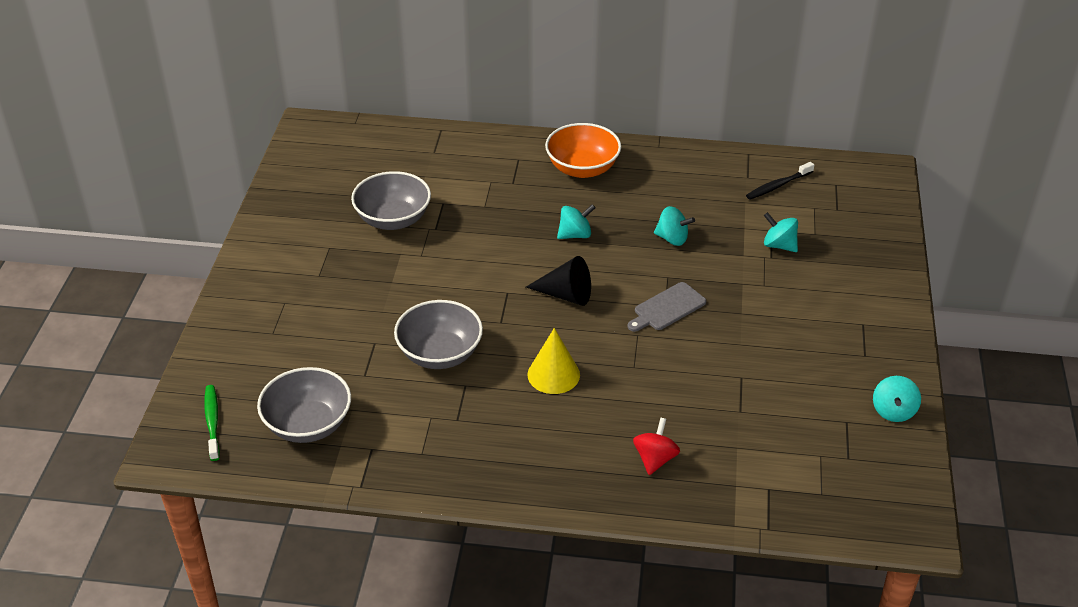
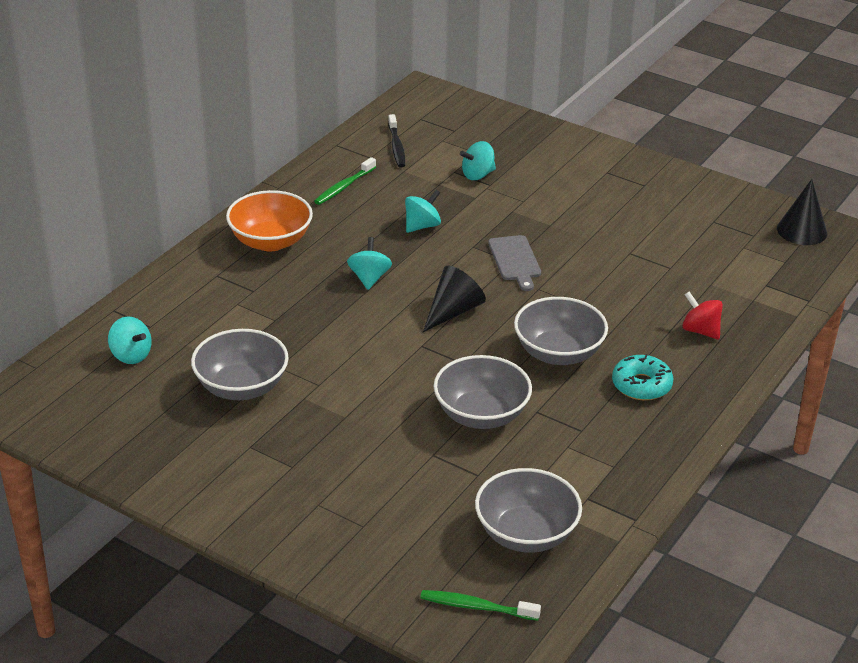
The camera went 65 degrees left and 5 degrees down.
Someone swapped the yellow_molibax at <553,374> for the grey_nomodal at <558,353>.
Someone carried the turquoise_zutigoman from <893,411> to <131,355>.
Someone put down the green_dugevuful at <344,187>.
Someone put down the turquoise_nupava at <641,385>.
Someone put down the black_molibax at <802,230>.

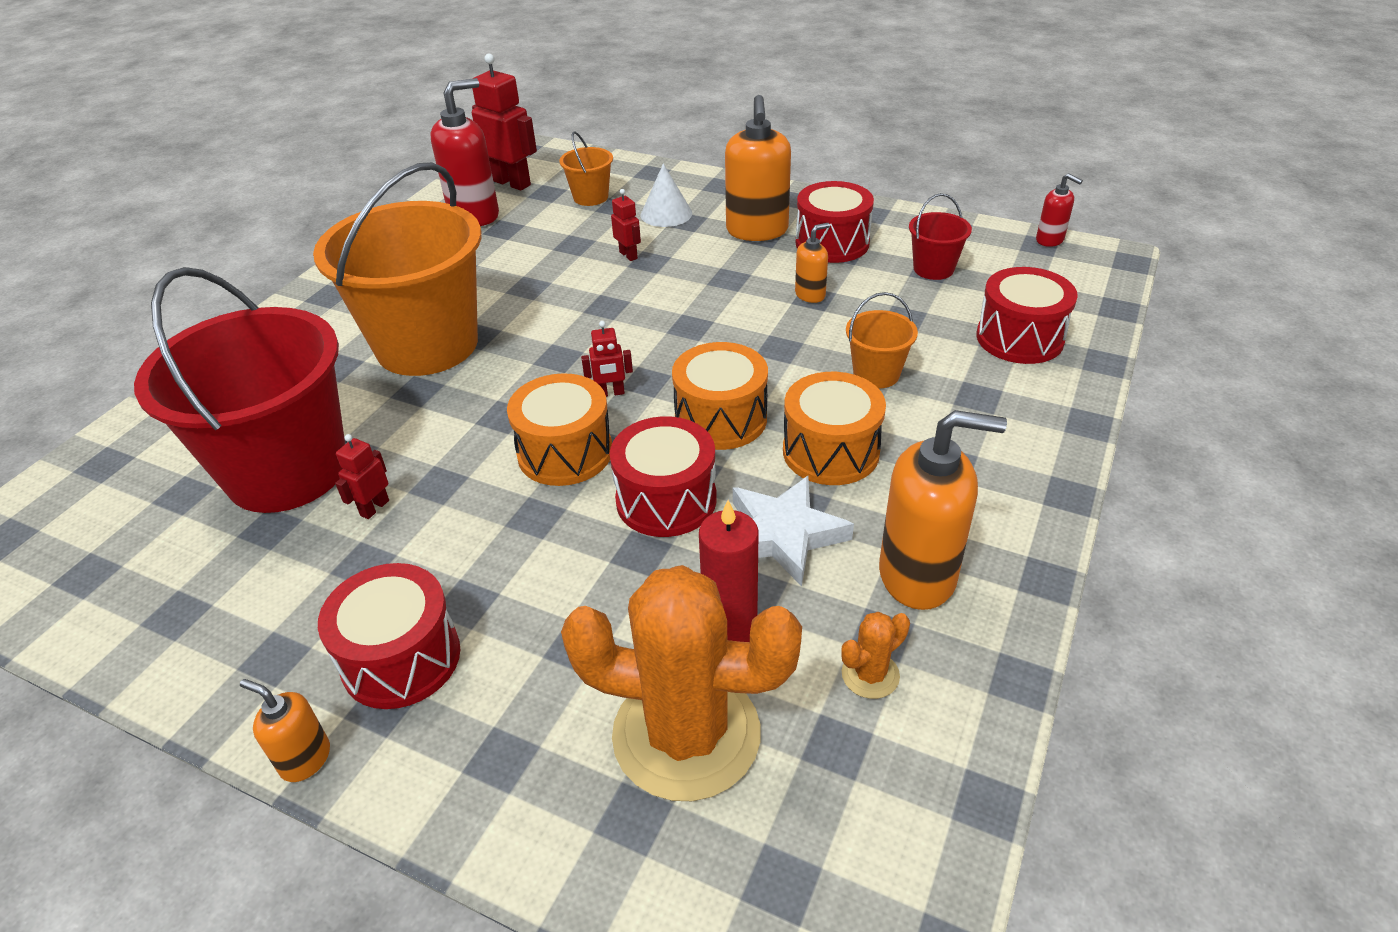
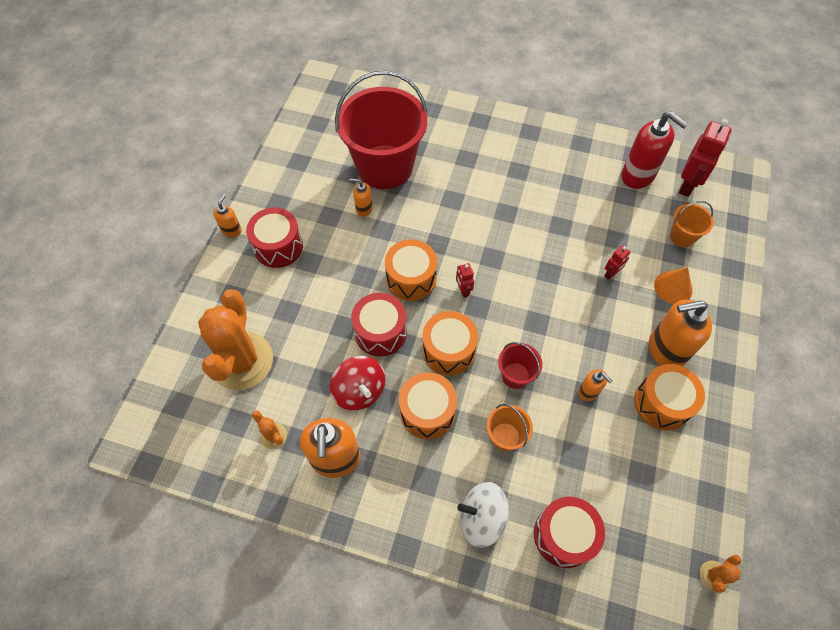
The camera went 80 degrees right and 20 degrees up.
Someone took away the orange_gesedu at <427,345>.
Someone swapped the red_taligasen at <374,508> for the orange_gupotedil at <364,209>.
Someone repainted the white_molibax at <666,214>, which became the orange_molibax at <673,287>.
Someone took away the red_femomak at <730,629>.
Someone swapped the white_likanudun at <783,535> for the red_zutigoman at <359,391>.
Someone repainted the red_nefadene at <832,243>, which became the orange_nefadene at <662,403>.
Someone carried the red_gesedu from <933,269> to <515,375>.
Someone swapped the red_gupotedil at <1050,240> for the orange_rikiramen at <714,576>.
Someone put down the white_zutigoman at <481,518>.

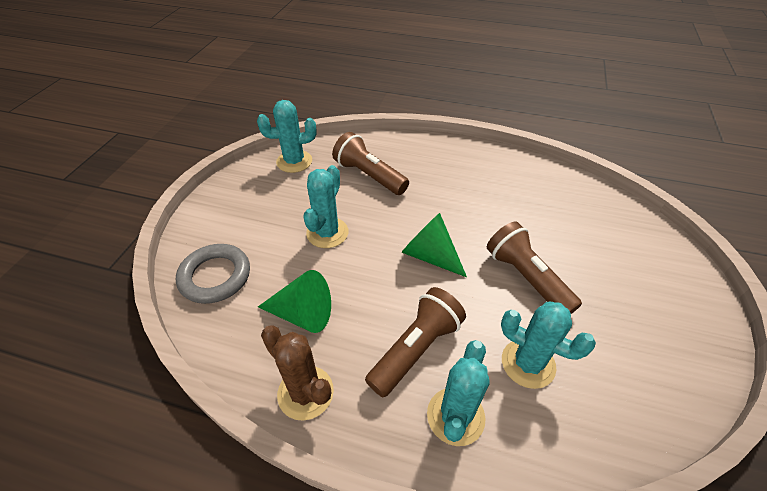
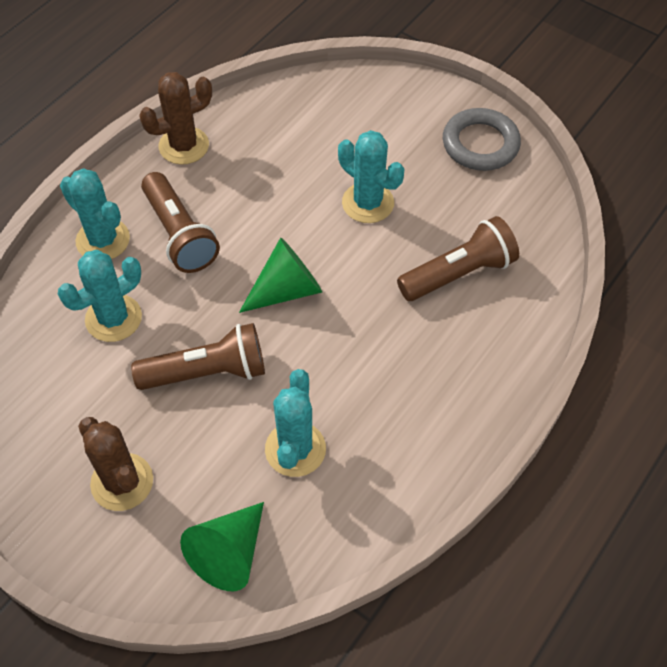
The camera went 110 degrees right and 10 degrees up.
Someone carried the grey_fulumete from <215,276> to <480,144>.
Someone carried the turquoise_rikiramen from <294,161> to <295,449>.
Someone carried the green_molibax from <303,314> to <229,553>.
Someone put down the brown_rikiramen at <122,482>.

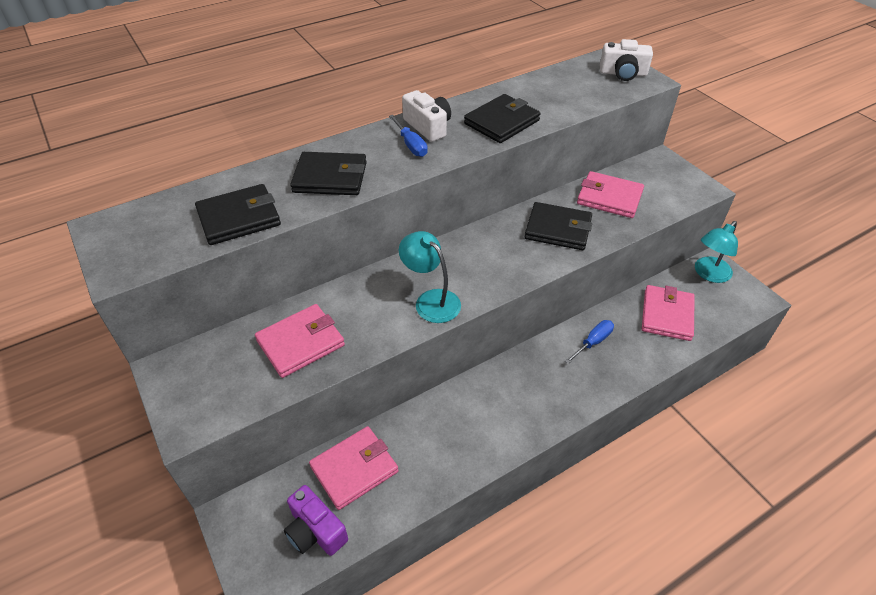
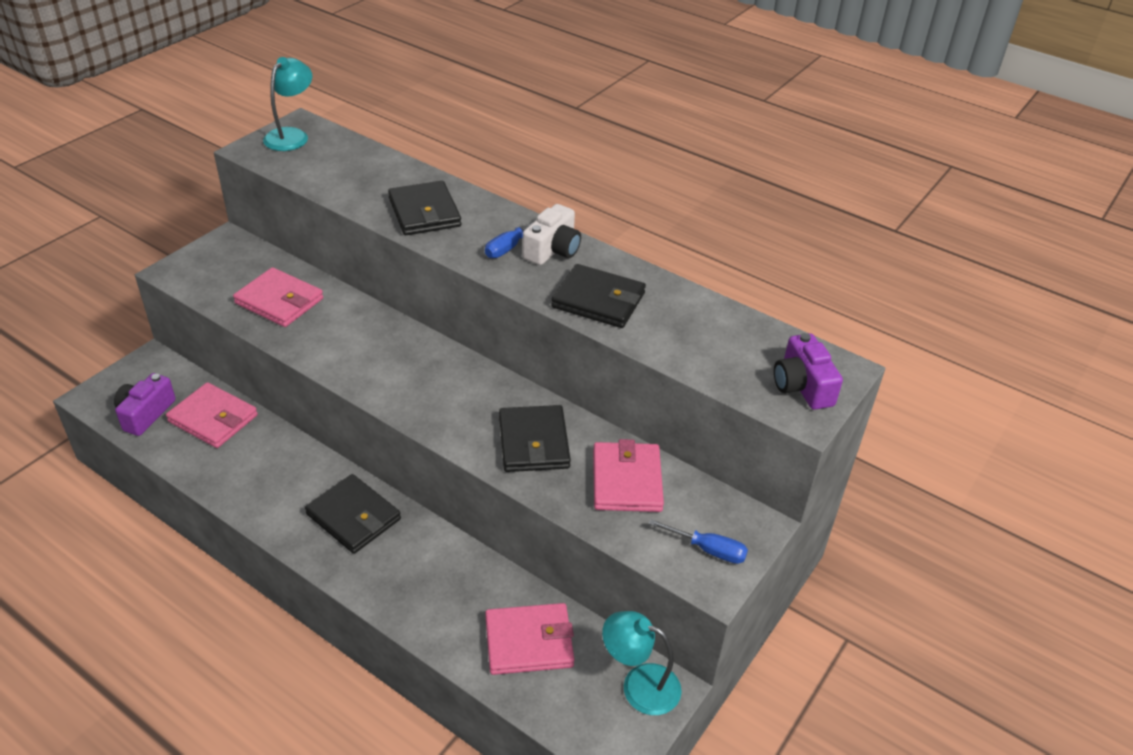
The camera went 65 degrees right and 5 degrees down.
Someone carried the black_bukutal from <239,218> to <353,517>.
Someone carried the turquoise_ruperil from <431,300> to <291,135>.
Someone carried the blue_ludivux from <593,342> to <708,549>.
Someone repainted the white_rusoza at <623,73>, which became the purple_rusoza at <802,386>.

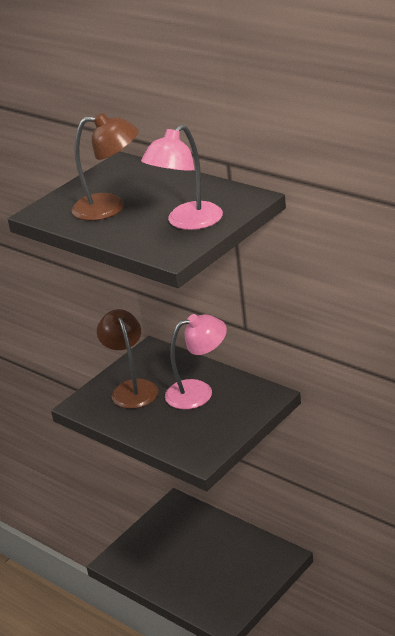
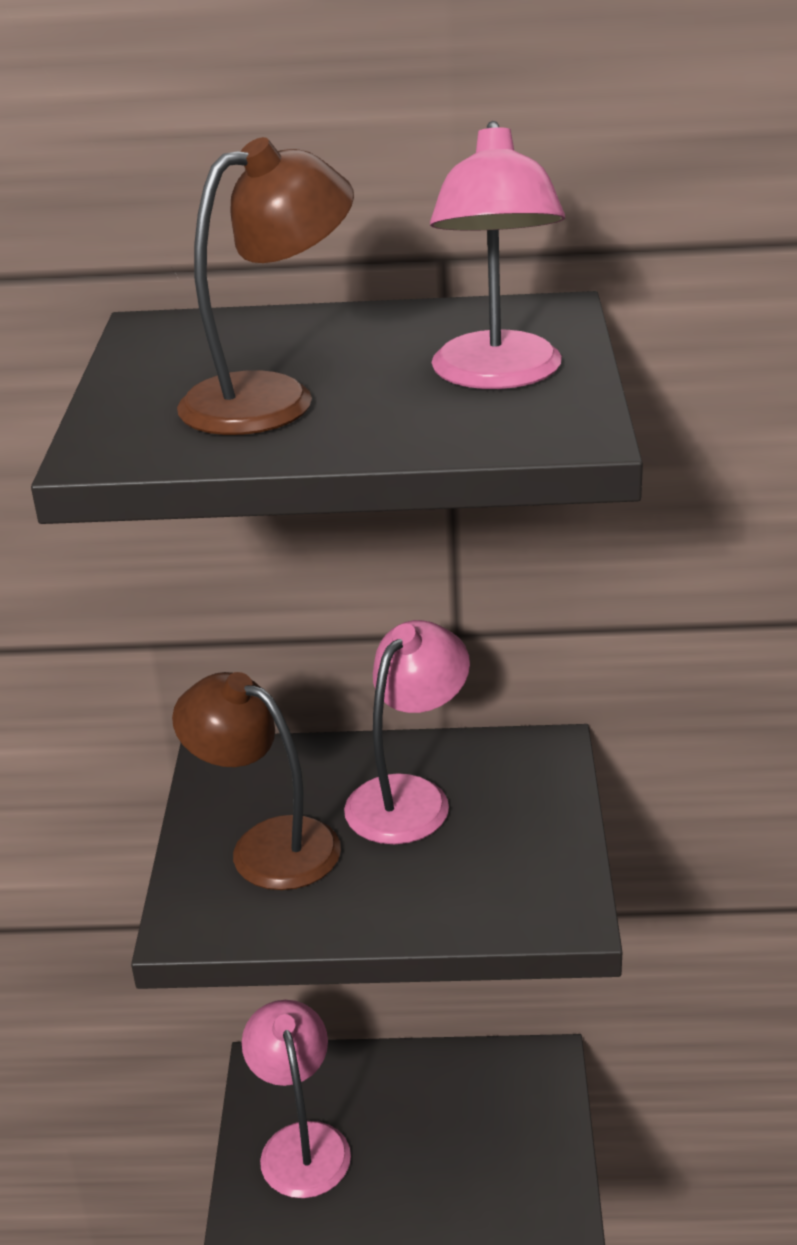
The camera went 40 degrees left and 0 degrees up.
Someone put down the pink_ruperil at <301,1143>.

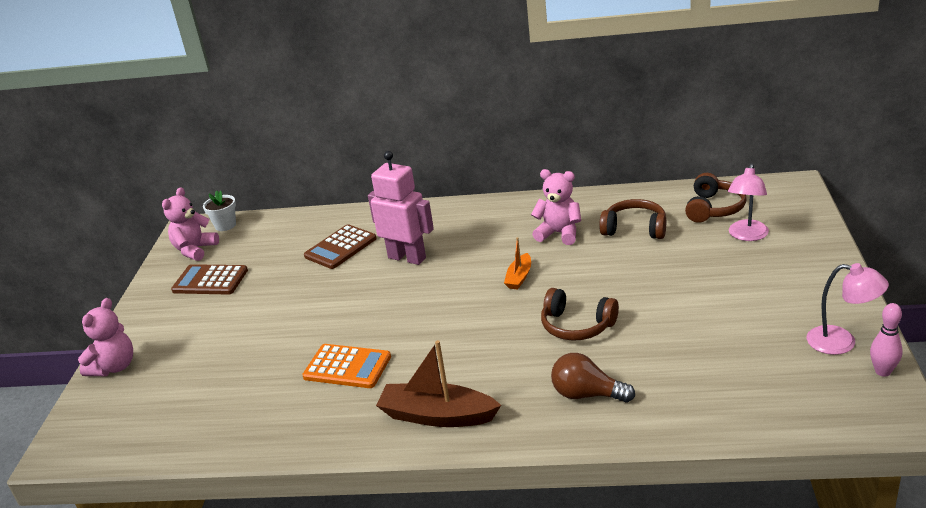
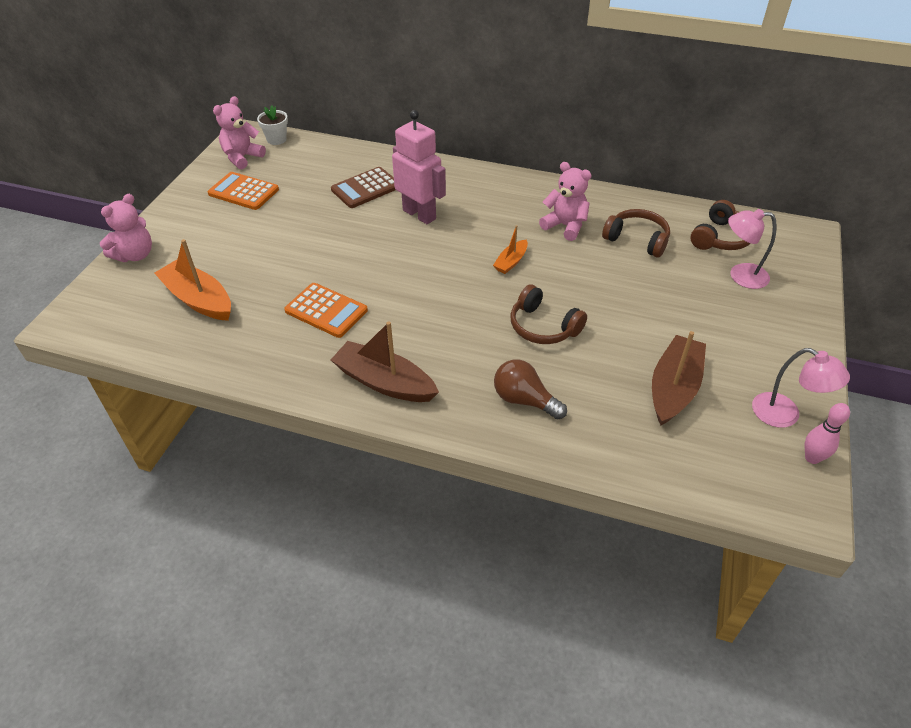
The camera went 10 degrees right and 15 degrees up.
Someone repainted the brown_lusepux at <210,280>, which became the orange_lusepux at <243,192>.
Someone rotated the pink_ruperil at <747,236> by 60 degrees clockwise.
Someone put down the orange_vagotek at <198,299>.
Someone put down the brown_vagotek at <673,388>.

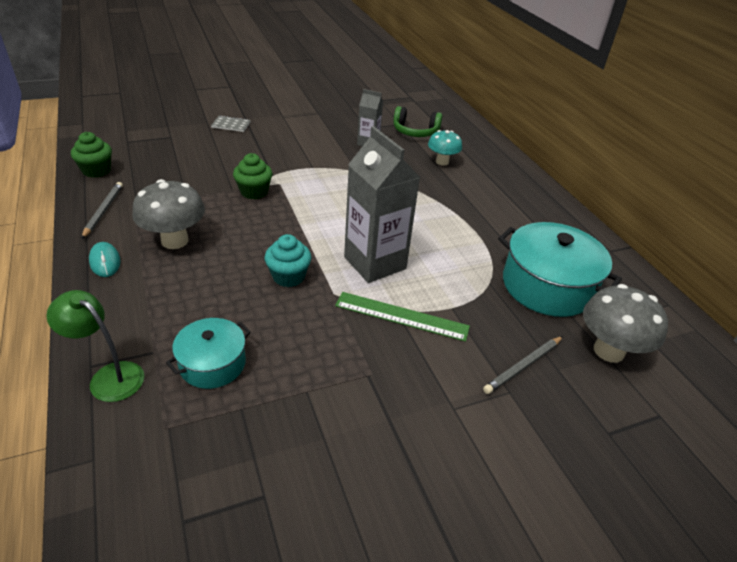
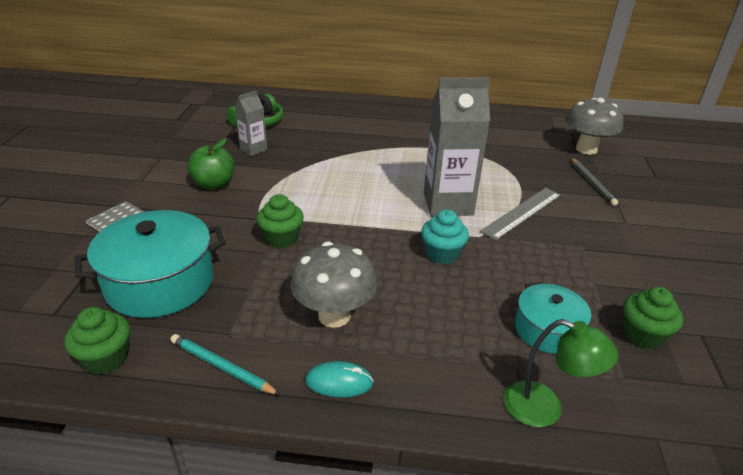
The camera went 60 degrees left and 5 degrees down.
Someone rotated the green_ruperil at <109,376> by 120 degrees counterclockwise.
Someone repainted the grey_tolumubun at <103,211>, which became the turquoise_tolumubun at <222,367>.
Someone repainted the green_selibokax at <401,316>, which became the grey_selibokax at <522,213>.
Someone took away the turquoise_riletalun at <442,162>.
Someone carried the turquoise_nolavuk from <547,286> to <160,283>.
Someone put down the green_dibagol at <214,184>.
Someone put down the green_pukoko at <642,335>.

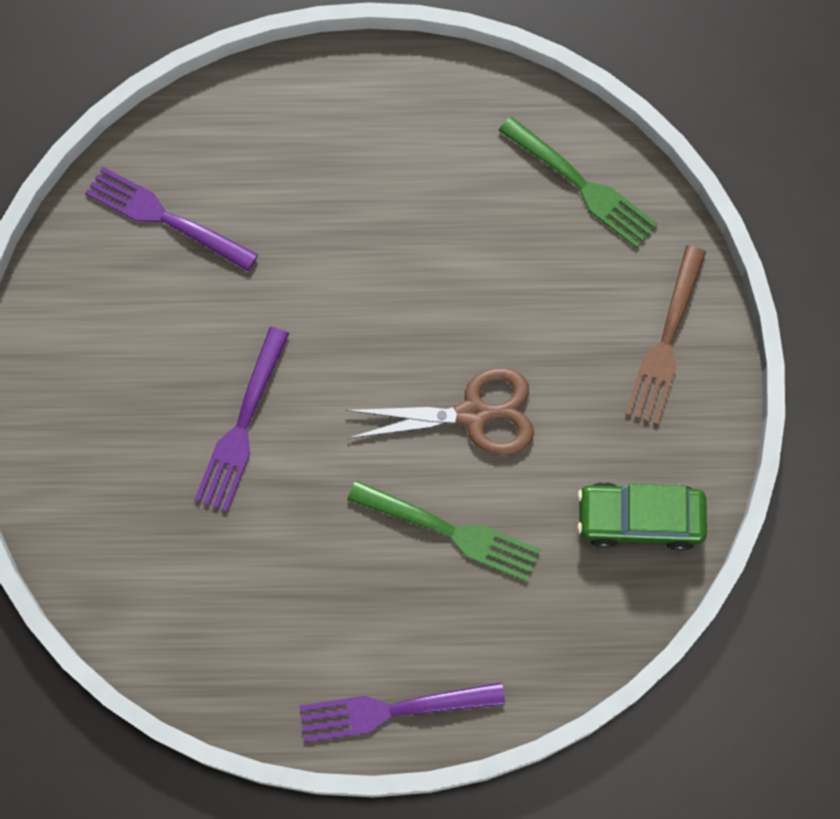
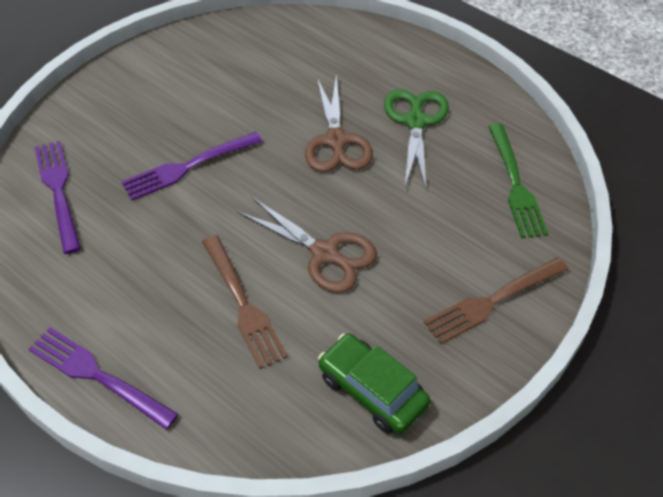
The camera went 40 degrees right and 20 degrees down.
Someone carried the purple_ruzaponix from <165,218> to <58,191>.
Someone repainted the green_ruzaponix at <450,531>, which became the brown_ruzaponix at <243,304>.
Someone put down the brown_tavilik at <336,141>.
Someone put down the green_tavilik at <415,122>.

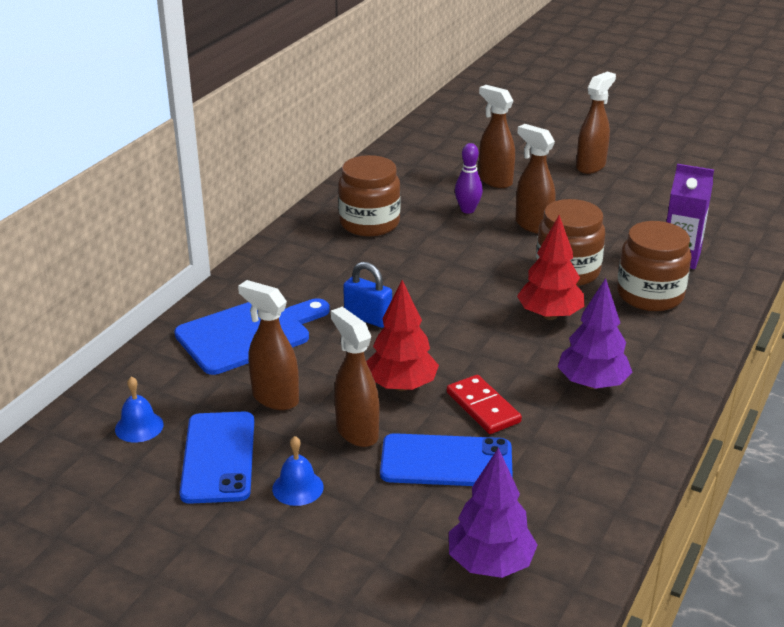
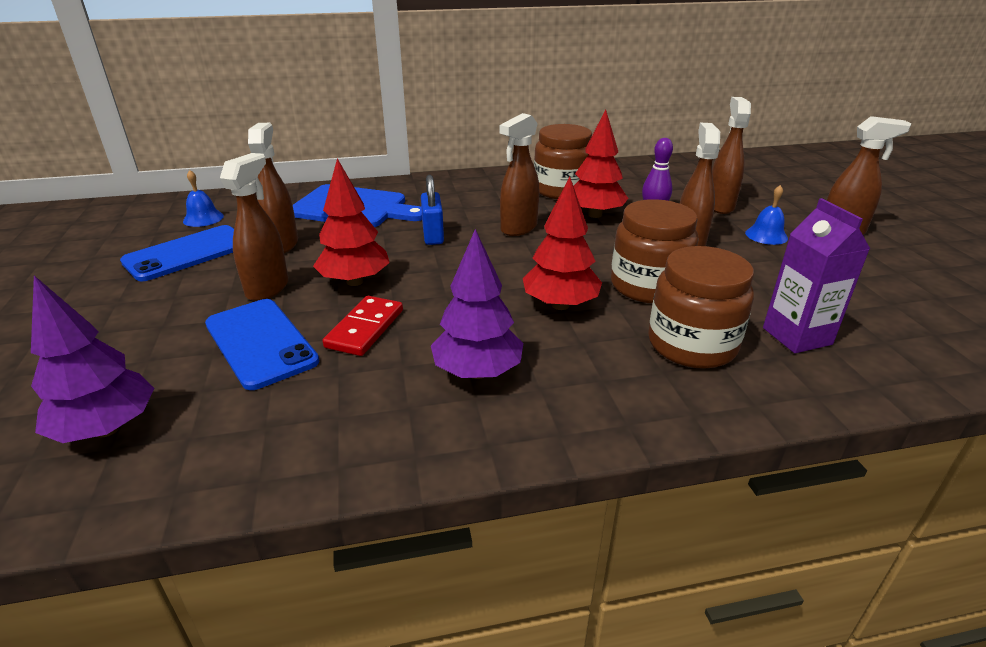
The camera went 50 degrees right and 0 degrees up.
Someone carried the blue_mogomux from <298,487> to <766,235>.
Someone put down the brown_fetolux at <518,228>.
Someone put down the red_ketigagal at <595,215>.

